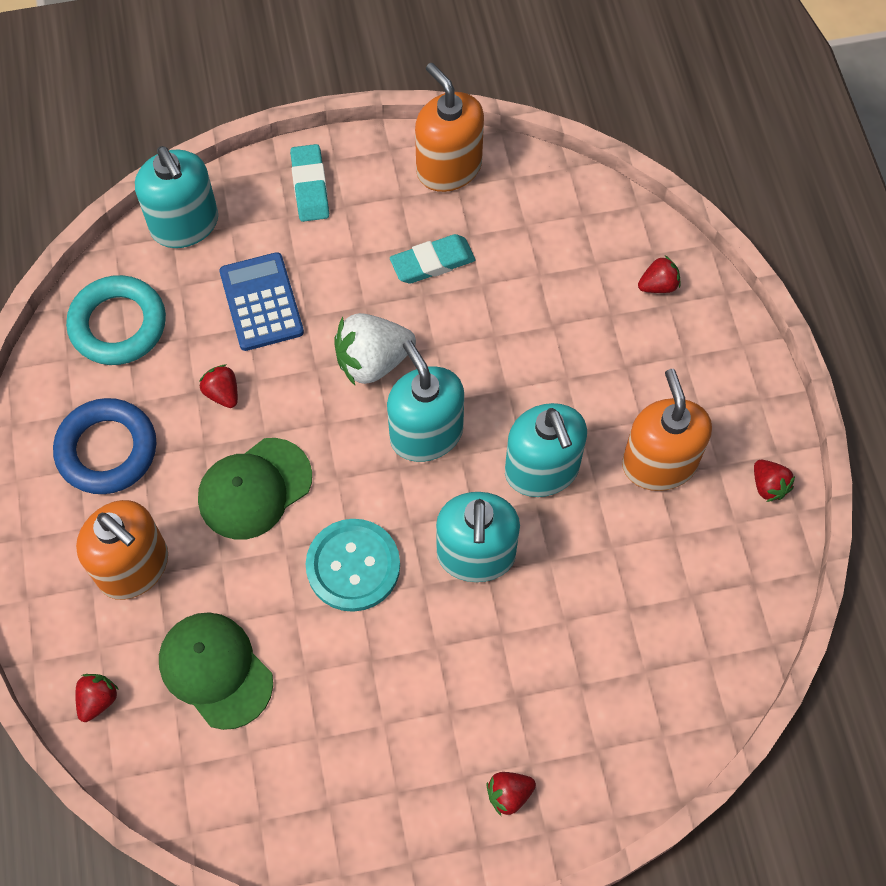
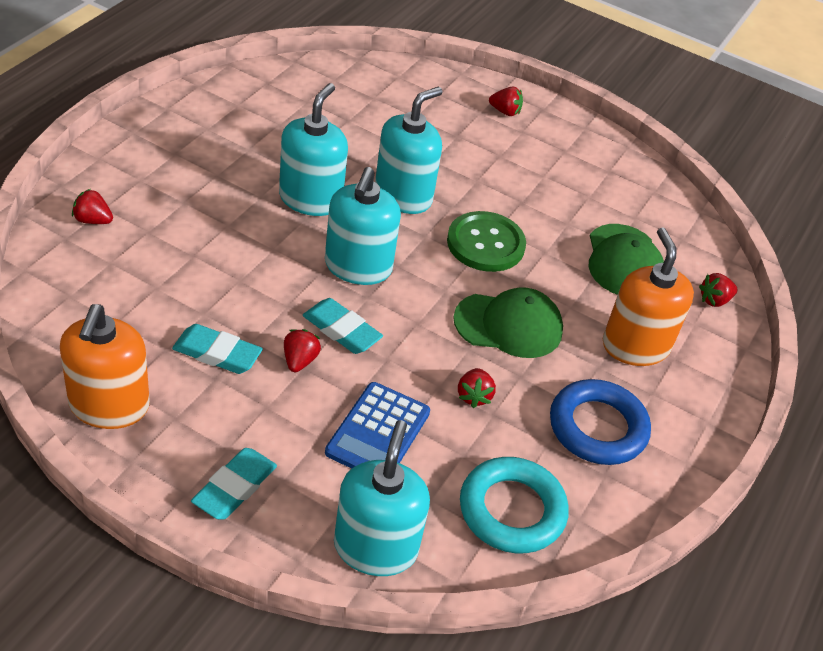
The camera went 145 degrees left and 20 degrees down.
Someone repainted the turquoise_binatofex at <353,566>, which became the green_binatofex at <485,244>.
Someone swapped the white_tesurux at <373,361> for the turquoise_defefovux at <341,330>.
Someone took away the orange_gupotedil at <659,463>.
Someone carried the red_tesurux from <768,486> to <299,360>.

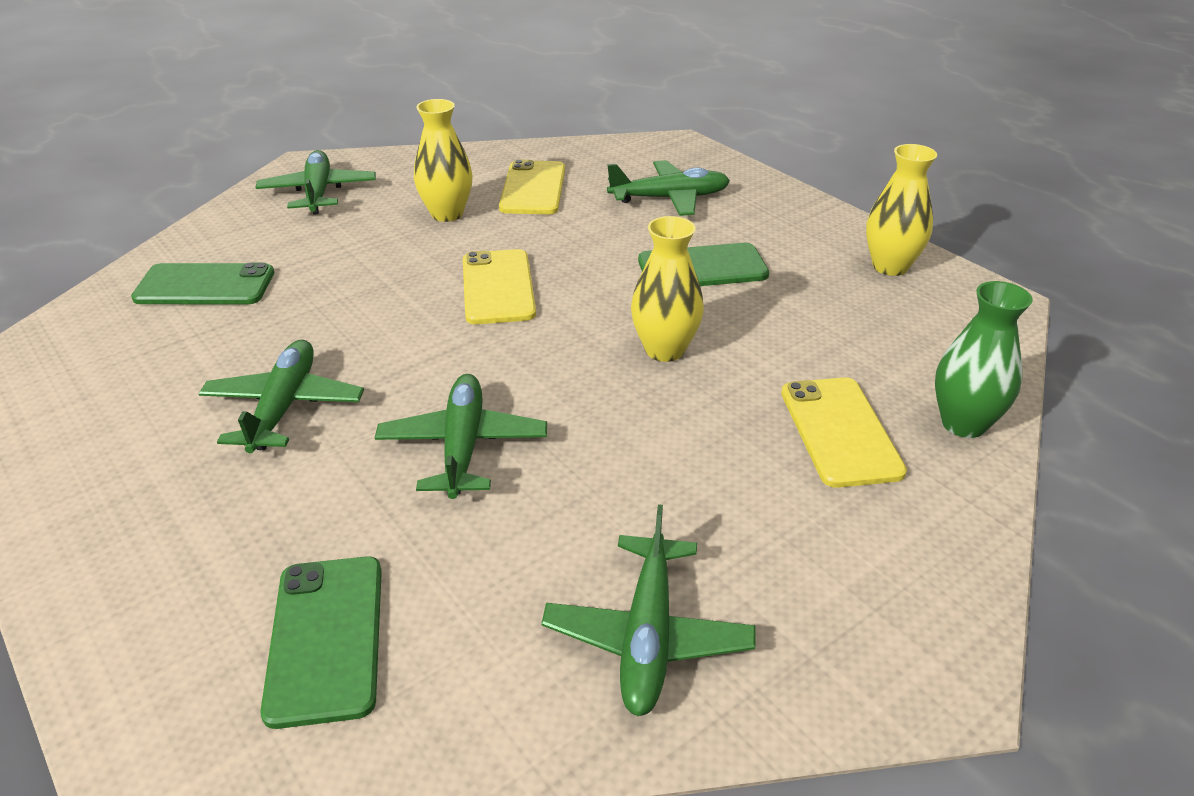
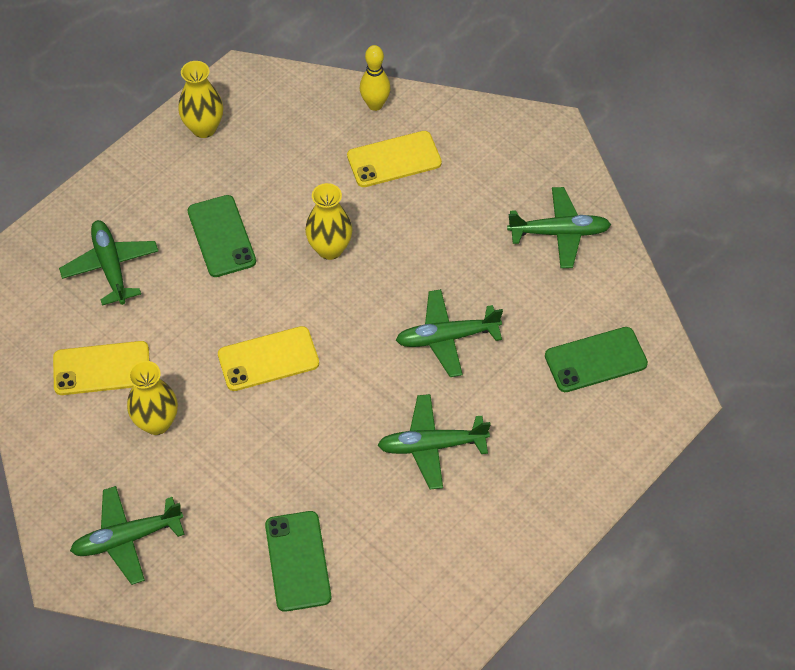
The camera went 100 degrees left and 20 degrees up.
Someone swapped the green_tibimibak at <963,424> for the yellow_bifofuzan at <375,104>.

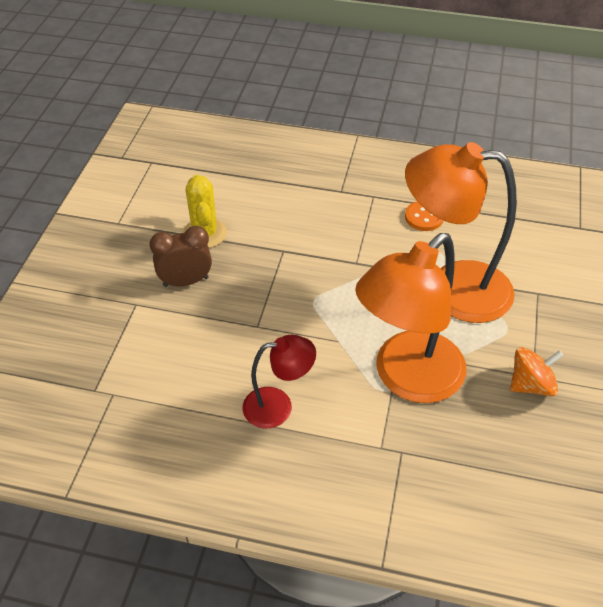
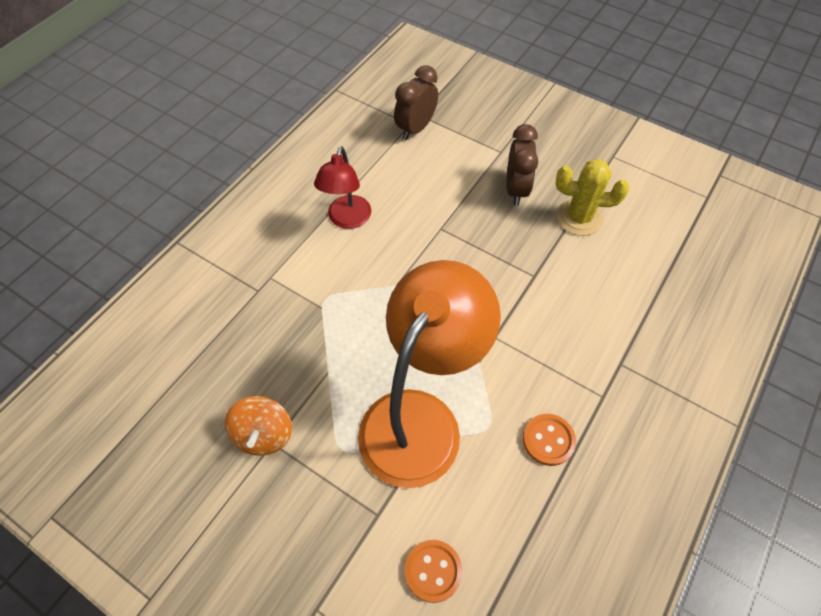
The camera went 110 degrees right and 10 degrees up.
Someone took away the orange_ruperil at <407,379>.
Someone put down the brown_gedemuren at <416,128>.
Someone put down the orange_binatofex at <433,571>.

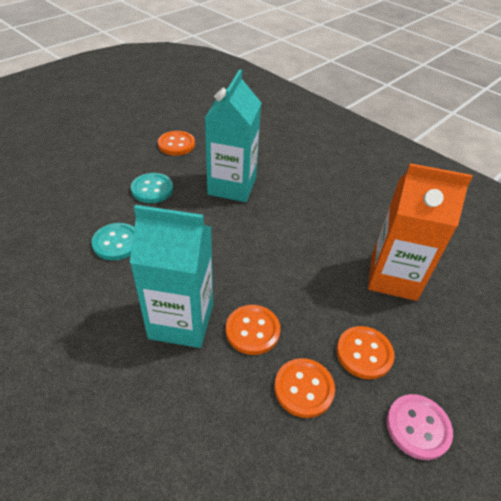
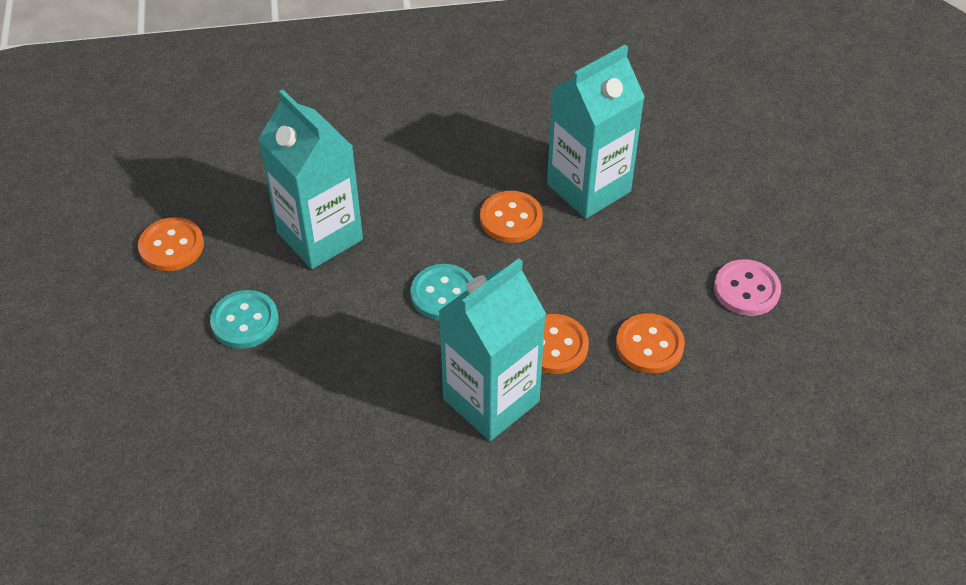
The camera went 50 degrees left and 5 degrees up.
Someone carried the turquoise_binatofex from <116,243> to <443,294>.
Someone carried the orange_binatofex from <364,353> to <511,219>.
Someone repainted the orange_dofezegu at <393,277>, which became the turquoise_dofezegu at <588,188>.

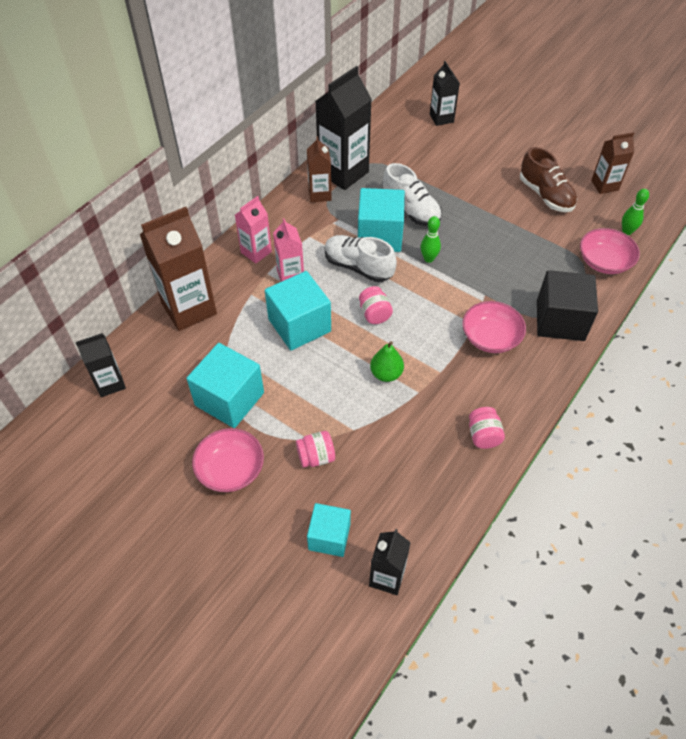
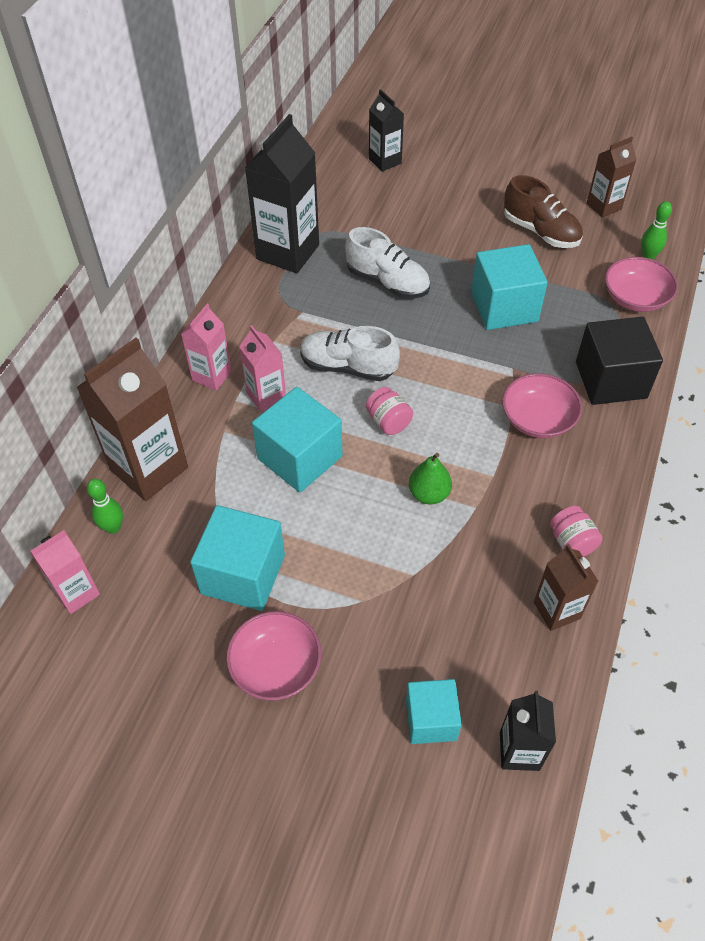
The camera went 15 degrees left and 0 degrees up.
Someone repainted the black_dofezegu at <110,383>, which became the pink_dofezegu at <77,592>.
Someone took away the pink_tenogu at <316,457>.
Someone carried the brown_dofezegu from <319,194> to <557,610>.
Someone carried the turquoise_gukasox from <379,235> to <504,307>.
Someone carried the green_bifofuzan from <428,259> to <113,527>.

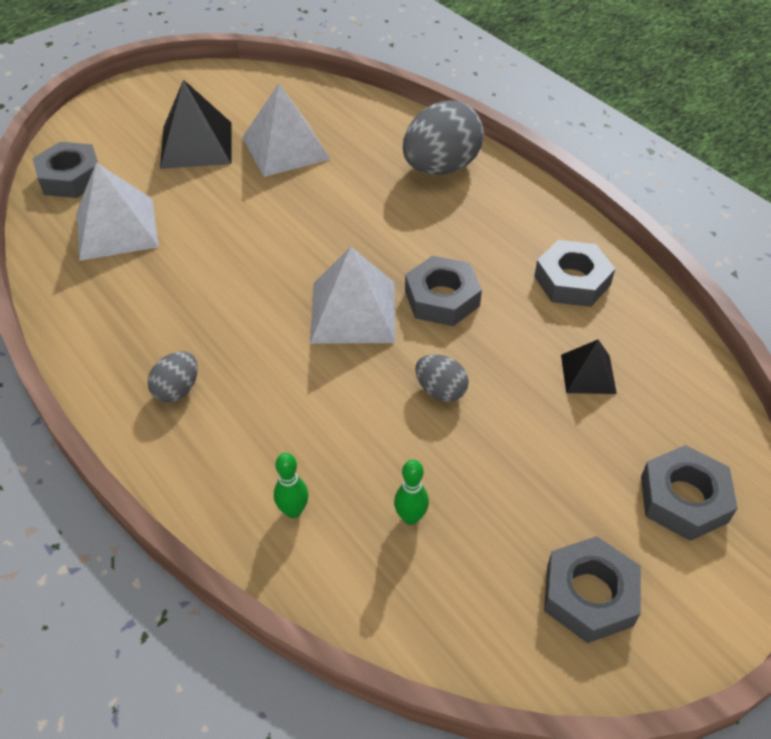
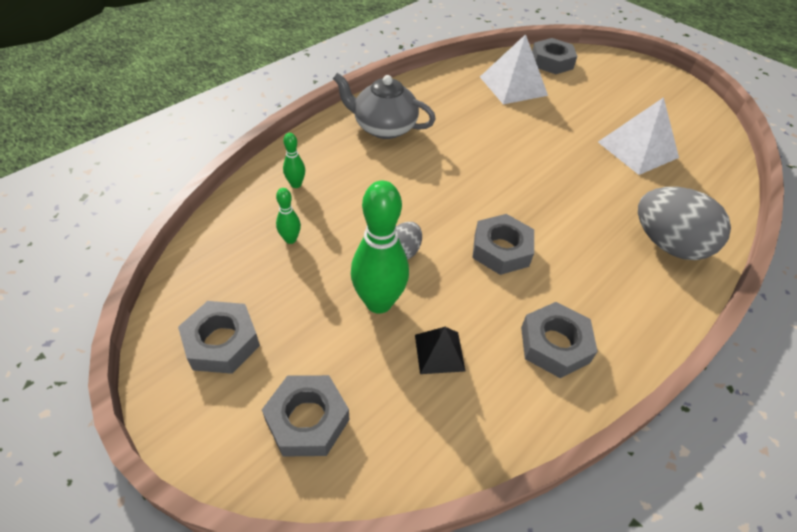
The camera went 80 degrees right and 0 degrees up.
Someone swapped the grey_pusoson at <177,390> for the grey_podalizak at <383,127>.
Someone took away the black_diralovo at <196,144>.
Someone took away the white_diralovo at <353,312>.
Someone put down the green_bifofuzan at <378,302>.

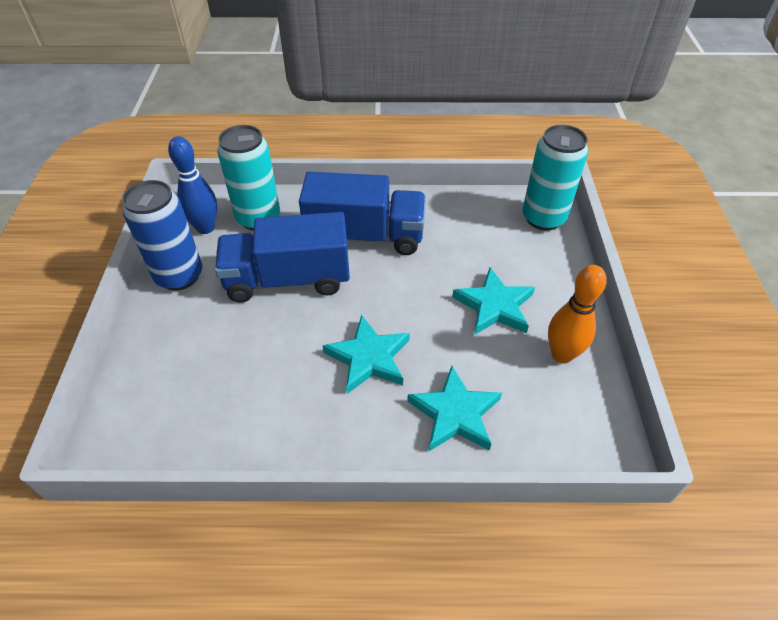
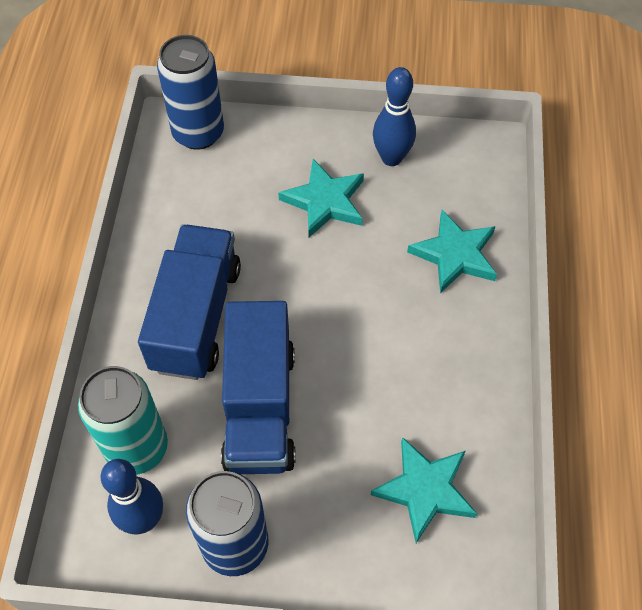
The camera went 85 degrees left and 10 degrees up.
Someone carried the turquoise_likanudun from <369,358> to <425,490>.
Someone repainted the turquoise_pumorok at <543,218>, which became the blue_pumorok at <198,133>.
Someone repainted the orange_bifofuzan at <562,354>, which became the blue_bifofuzan at <391,158>.

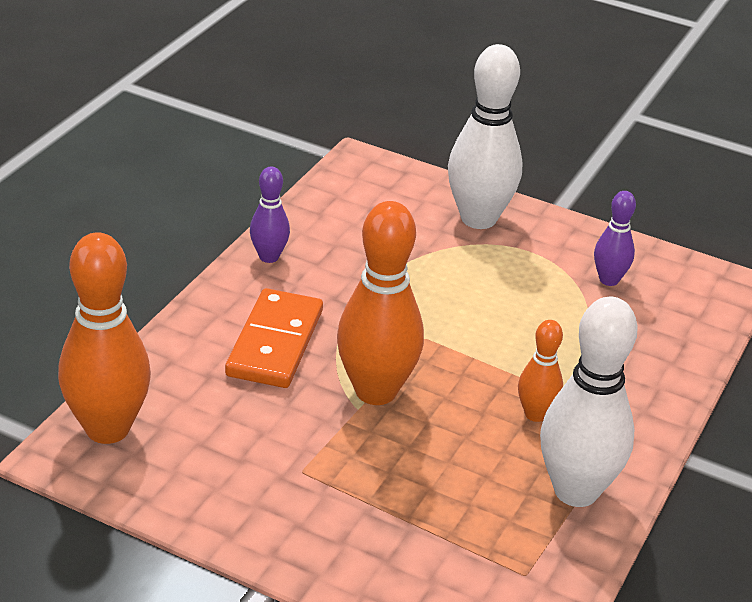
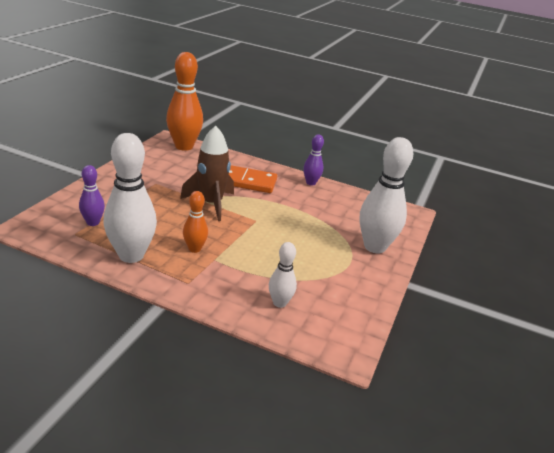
The camera went 85 degrees right and 5 degrees down.
Someone swapped the orange_bifofuzan at <376,391> for the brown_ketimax at <211,204>.
Someone carried the purple_bifofuzan from <609,280> to <93,222>.
Someone put down the white_bifofuzan at <279,303>.

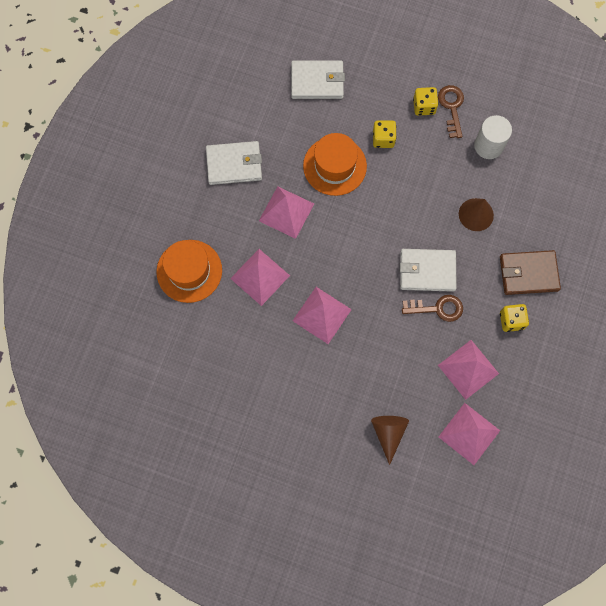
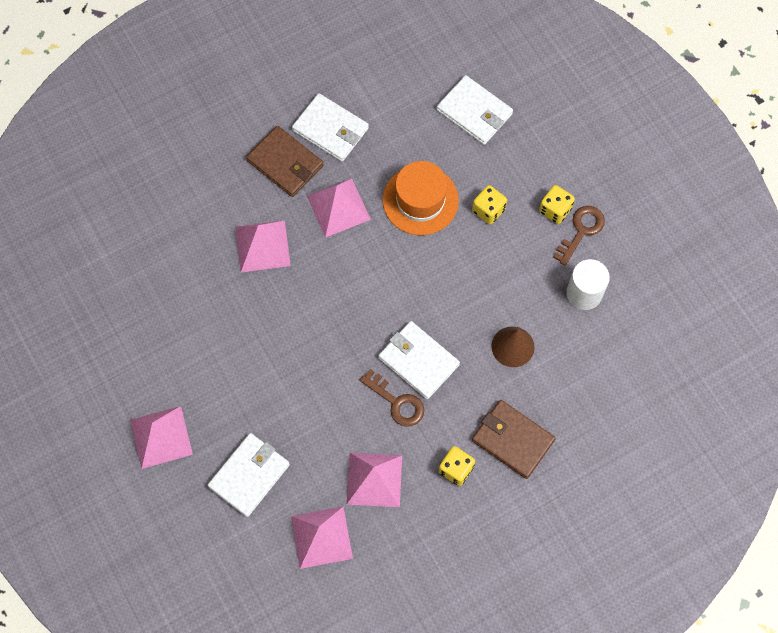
The camera went 40 degrees right and 5 degrees down.
Someone took away the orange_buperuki at <189,271>.
Someone carried the pink_diralovo from <322,315> to <161,437>.
Someone swapped the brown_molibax at <388,433> for the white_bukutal at <249,475>.
Someone put down the brown_bukutal at <285,163>.

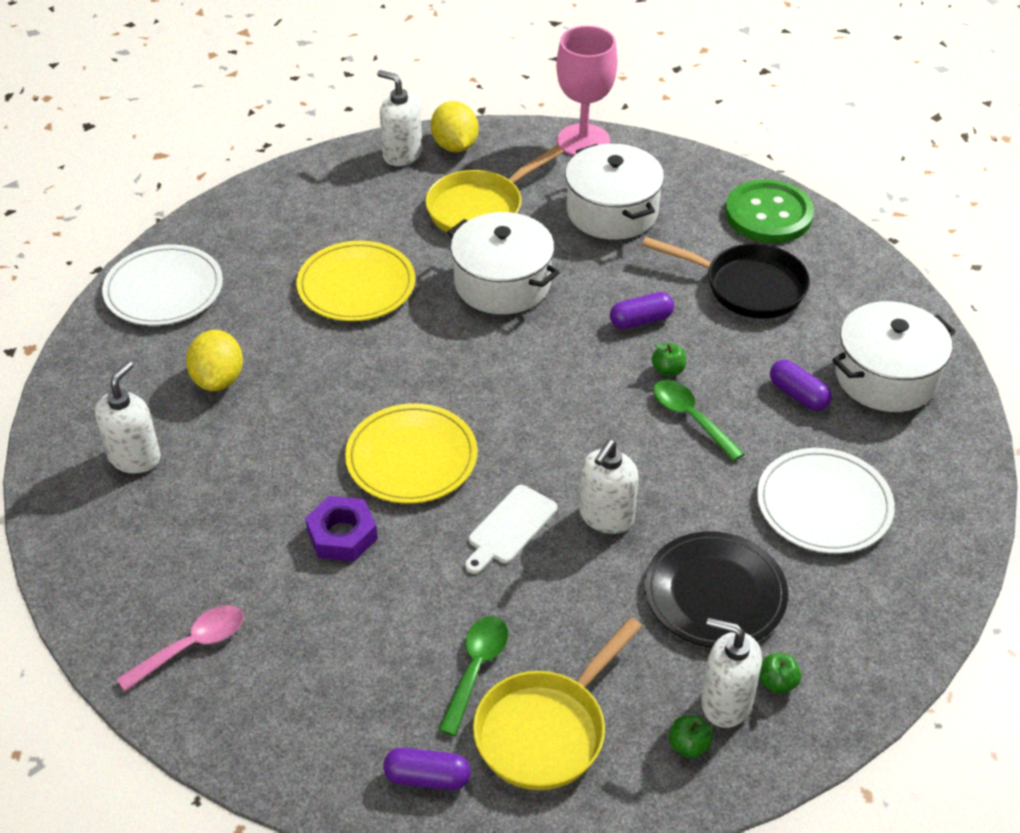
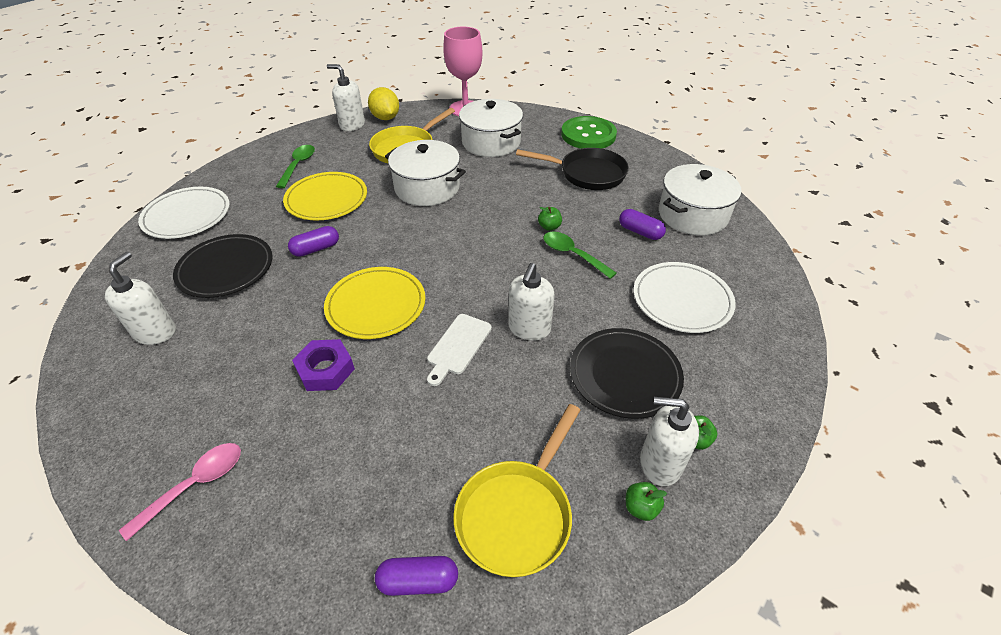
The camera went 10 degrees left and 0 degrees up.
Someone swapped the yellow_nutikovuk at <218,379> for the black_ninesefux at <226,269>.
Someone carried the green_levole from <476,669> to <298,165>.
Someone carried the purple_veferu from <641,320> to <316,249>.

